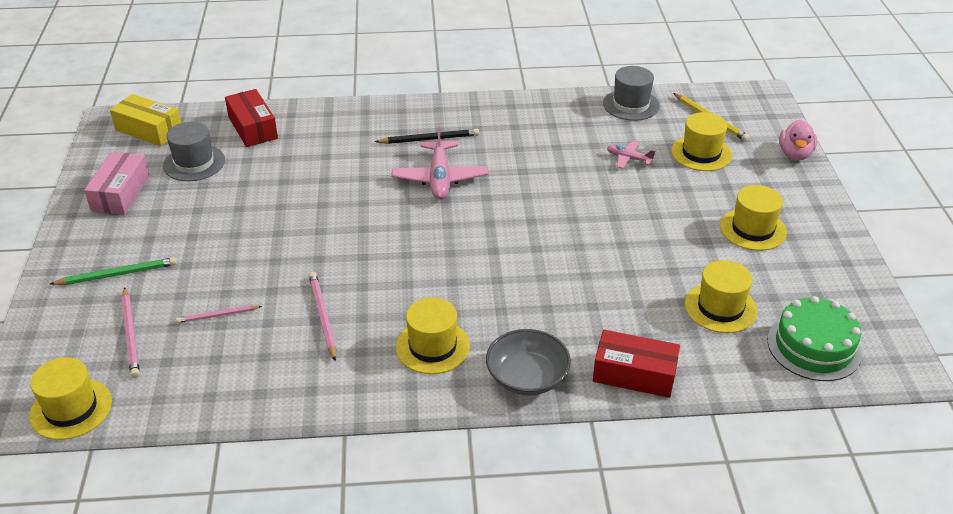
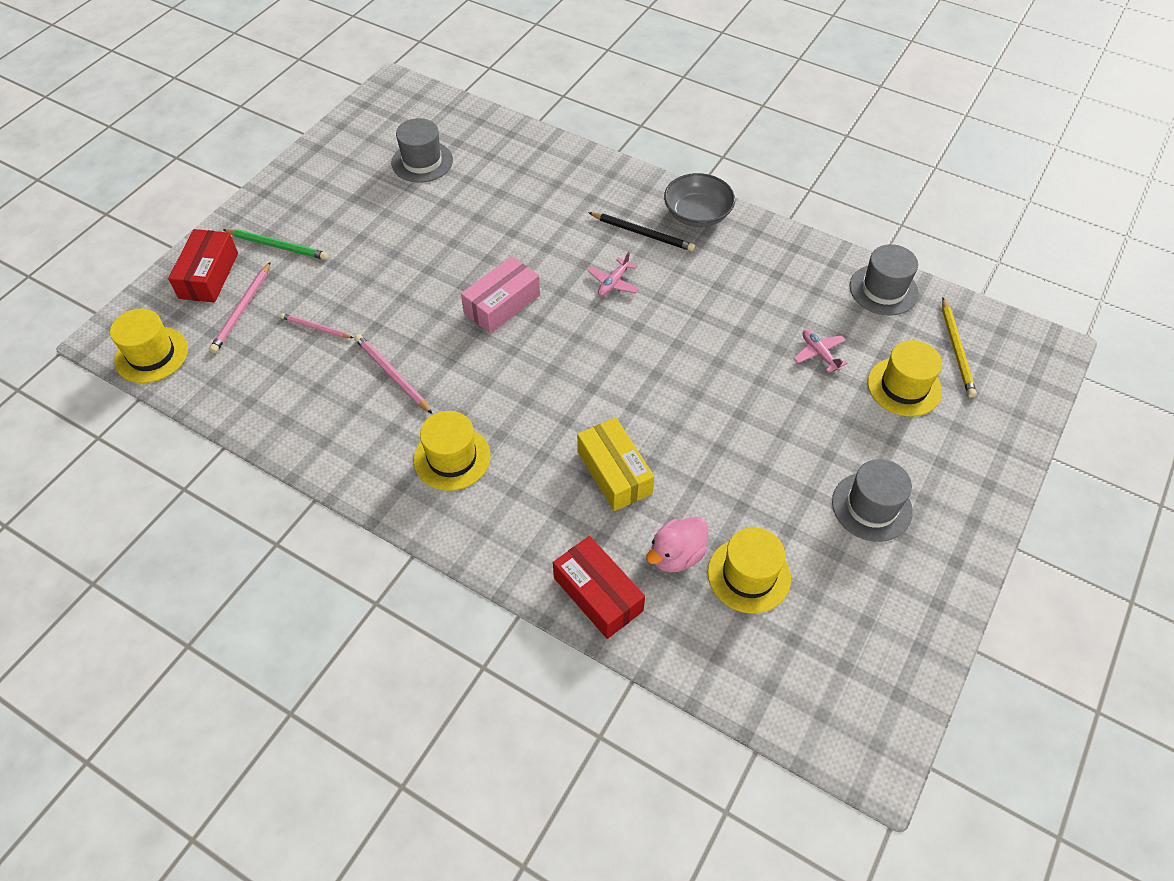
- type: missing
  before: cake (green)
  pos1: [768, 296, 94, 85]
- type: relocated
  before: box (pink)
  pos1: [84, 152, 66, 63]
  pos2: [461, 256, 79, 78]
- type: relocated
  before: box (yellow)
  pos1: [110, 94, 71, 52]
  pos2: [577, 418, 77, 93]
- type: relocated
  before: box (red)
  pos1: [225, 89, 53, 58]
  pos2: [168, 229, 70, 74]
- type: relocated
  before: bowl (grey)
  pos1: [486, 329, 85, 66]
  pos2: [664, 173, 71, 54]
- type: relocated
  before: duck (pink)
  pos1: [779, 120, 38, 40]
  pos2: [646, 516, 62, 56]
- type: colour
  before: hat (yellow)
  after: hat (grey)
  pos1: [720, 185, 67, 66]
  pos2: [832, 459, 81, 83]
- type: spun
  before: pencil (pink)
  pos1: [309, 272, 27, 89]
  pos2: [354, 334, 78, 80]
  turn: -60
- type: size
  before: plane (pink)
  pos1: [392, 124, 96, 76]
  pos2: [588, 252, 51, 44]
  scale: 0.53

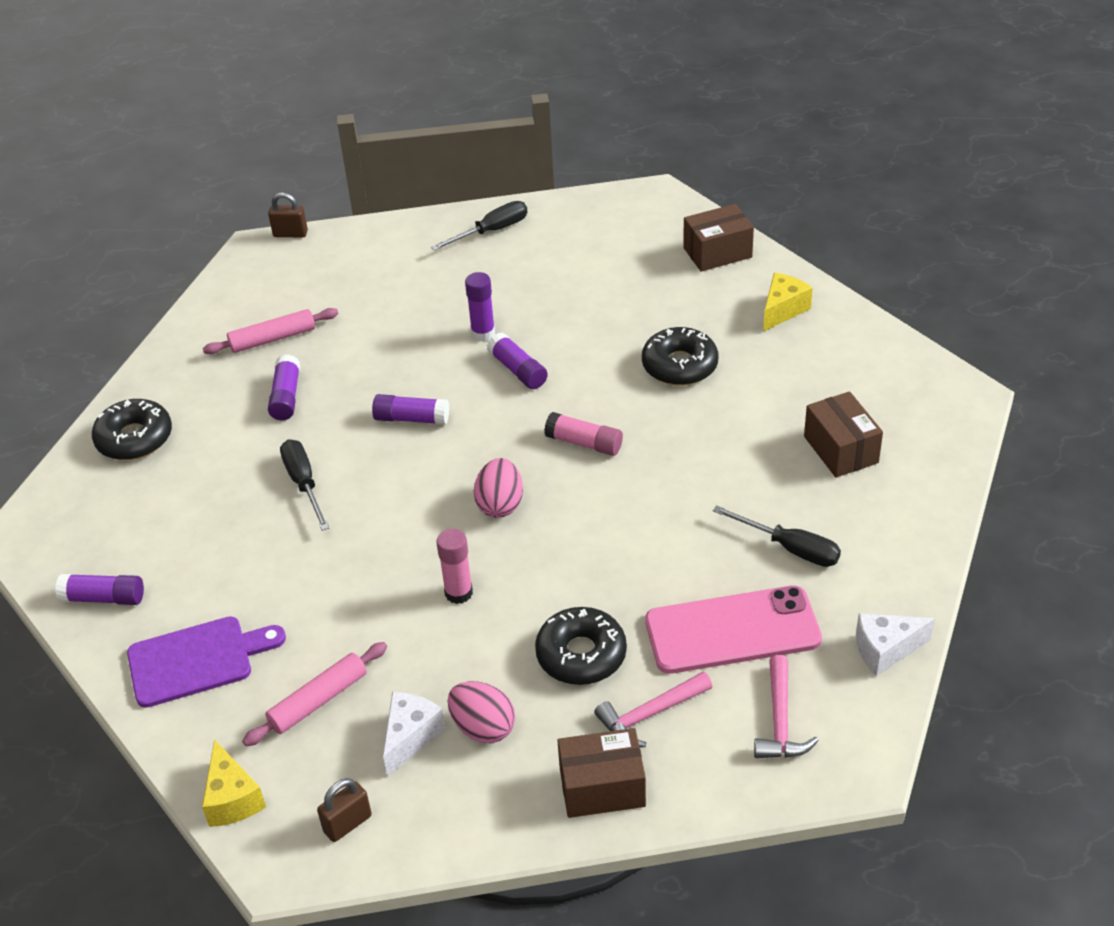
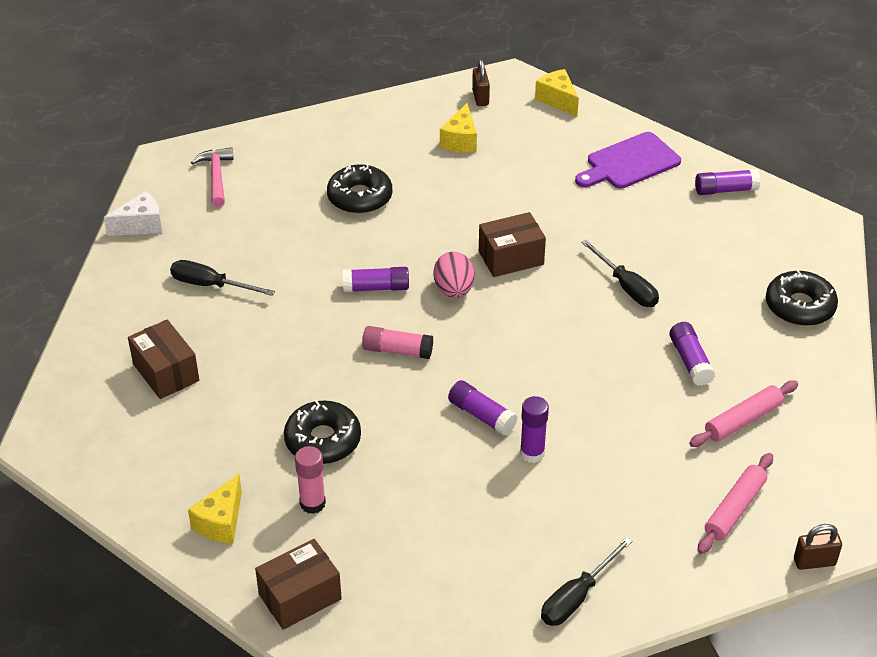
- type: missing
  before: egg (pink)
  pos1: [448, 681, 67, 62]
- type: missing
  before: hammer (pink)
  pos1: [594, 672, 118, 75]
- type: missing
  before: phone (pink)
  pos1: [645, 585, 177, 89]
- type: relocated
  before: rolling pin (pink)
  pos1: [242, 642, 145, 104]
  pos2: [698, 453, 75, 101]
- type: relocated
  before: glue stick (purple)
  pos1: [372, 394, 77, 31]
  pos2: [343, 267, 66, 25]
- type: relocated
  before: glue stick (pink)
  pos1: [436, 529, 37, 75]
  pos2: [295, 446, 31, 68]
- type: relocated
  before: box (brown)
  pos1: [557, 728, 89, 90]
  pos2: [479, 212, 67, 65]
- type: colour
  before: cheese (white)
  after: cheese (yellow)
  pos1: [383, 692, 63, 85]
  pos2: [440, 103, 37, 50]
- type: spun
  before: padlock (brown)
  pos1: [317, 778, 55, 64]
  pos2: [472, 59, 18, 47]
  turn: -45

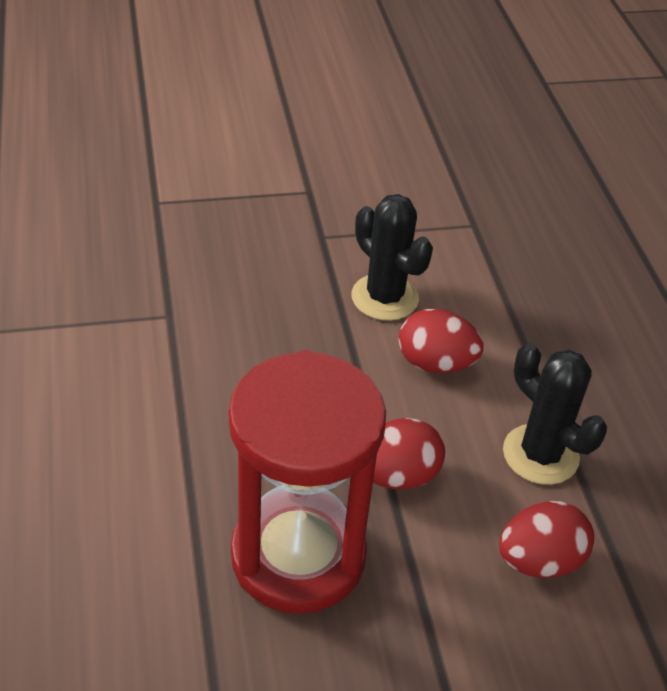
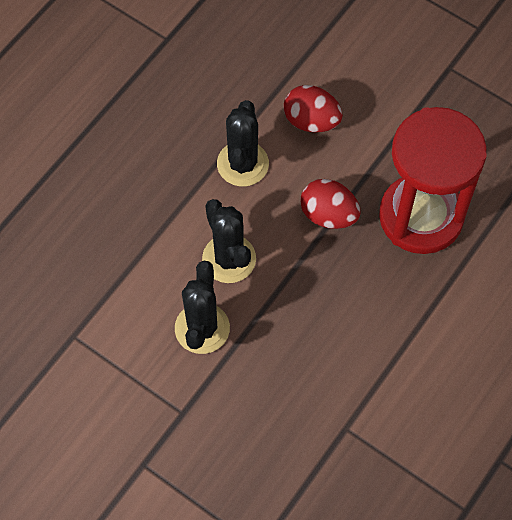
- type: exchanged
  before: egg (red)
  after: cactus (black)
  pos1: [398, 309, 86, 64]
  pos2: [202, 199, 54, 84]

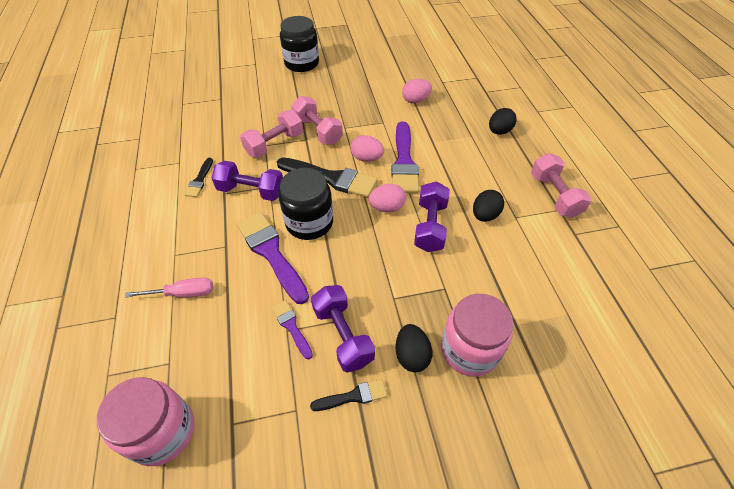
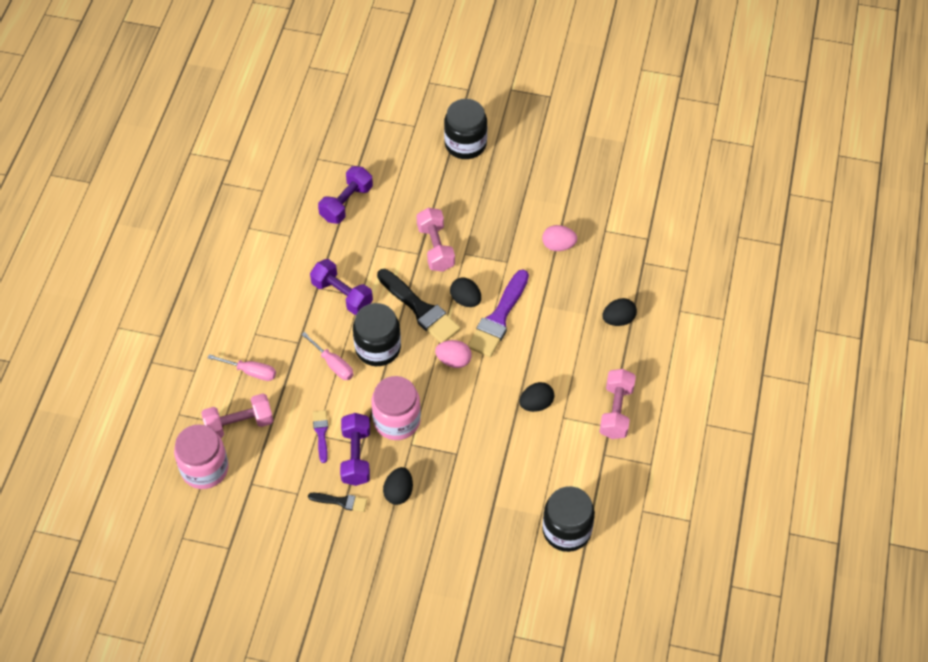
- type: missing
  before: brush (black)
  pos1: [184, 158, 29, 39]
- type: appeared
  after: jar (black)
  pos2: [542, 486, 53, 66]
- type: relocated
  before: dumbbell (pink)
  pos1: [240, 110, 63, 48]
  pos2: [201, 393, 72, 45]
- type: relocated
  before: dumbbell (purple)
  pos1: [414, 181, 36, 71]
  pos2: [318, 166, 55, 58]
- type: relocated
  before: jar (pink)
  pos1: [441, 294, 72, 83]
  pos2: [371, 376, 50, 64]
- type: exchanged
  before: brush (purple)
  after: screwdriver (pink)
  pos1: [236, 212, 73, 92]
  pos2: [301, 332, 53, 48]
- type: colour
  before: egg (pink)
  after: egg (black)
  pos1: [351, 135, 33, 27]
  pos2: [450, 277, 31, 30]

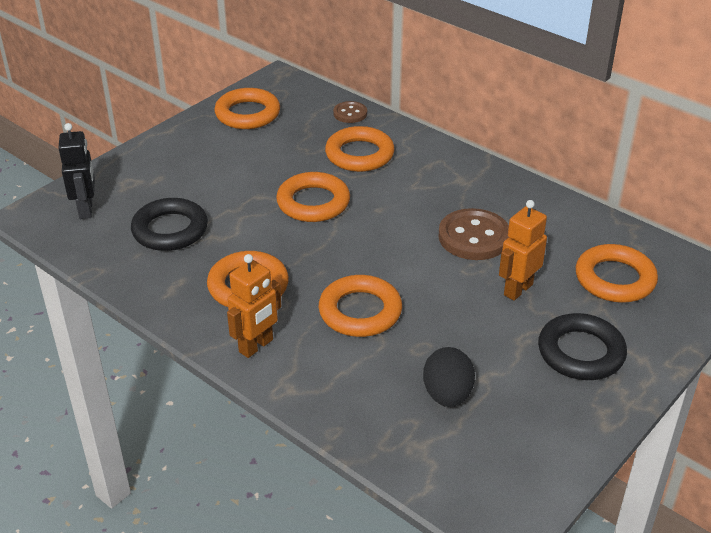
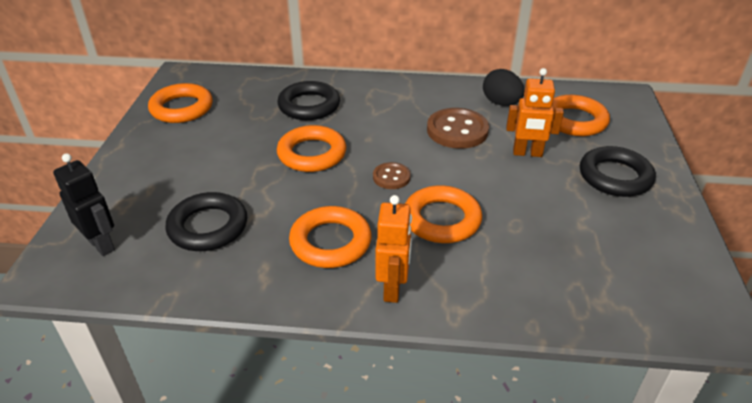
- type: relocated
  before: button (brown)
  pos1: [333, 101, 34, 22]
  pos2: [373, 162, 38, 27]
- type: relocated
  before: egg (black)
  pos1: [423, 347, 52, 60]
  pos2: [483, 69, 42, 37]
- type: colour
  before: ring (orange)
  after: ring (black)
  pos1: [325, 126, 70, 46]
  pos2: [277, 81, 63, 39]
- type: spun
  before: robot (orange)
  pos1: [499, 200, 48, 101]
  pos2: [506, 68, 58, 89]
  turn: -90

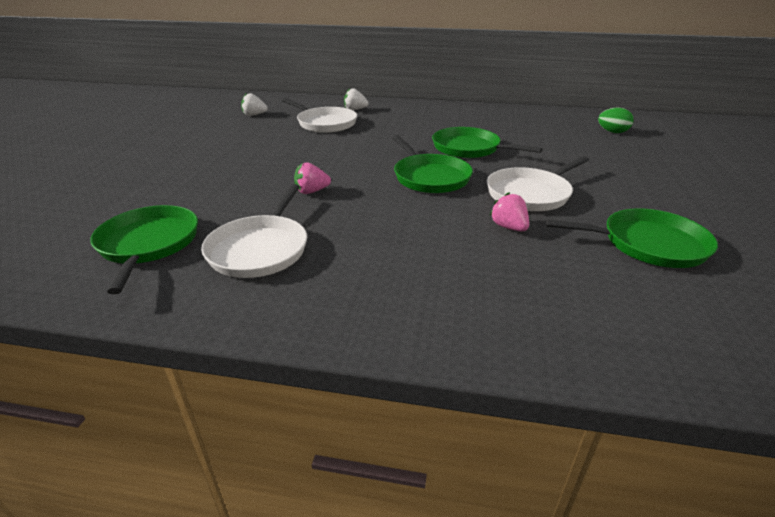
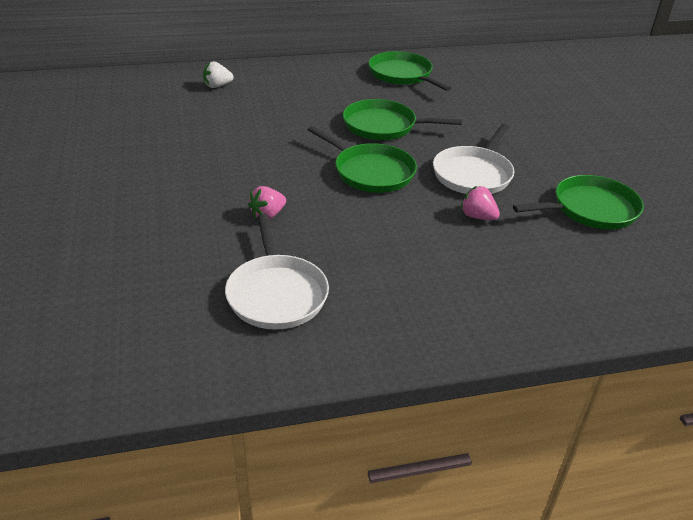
- type: missing
  before: strawberry (white)
  pos1: [241, 93, 27, 23]
- type: missing
  before: pan (white)
  pos1: [282, 98, 75, 35]
- type: missing
  before: egg (green)
  pos1: [598, 108, 36, 25]
- type: relocated
  before: pan (green)
  pos1: [90, 205, 108, 89]
  pos2: [368, 51, 83, 40]

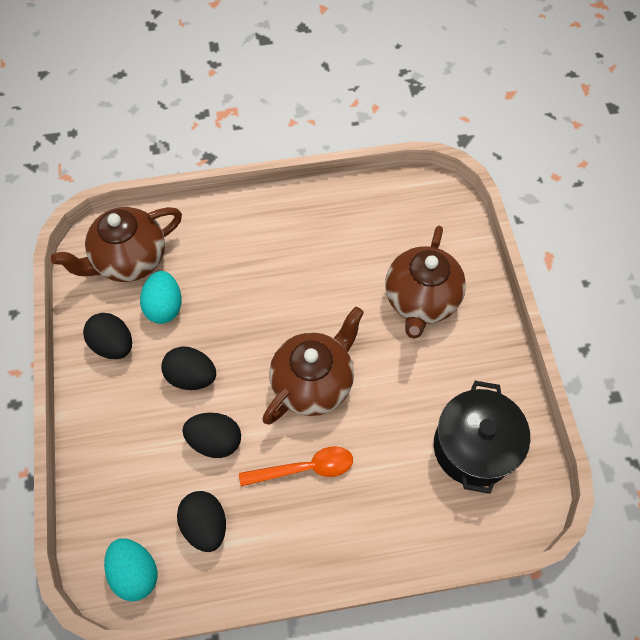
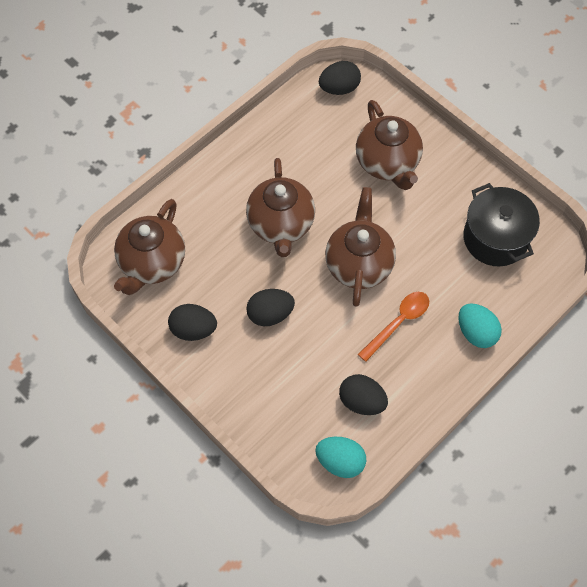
- type: appeared
  after: teapot (brown)
  pos2: [246, 158, 69, 99]
- type: relocated
  before: egg (turquoise)
  pos1: [140, 271, 42, 53]
  pos2: [459, 303, 43, 45]
- type: relocated
  before: egg (black)
  pos1: [182, 413, 59, 45]
  pos2: [319, 61, 42, 34]

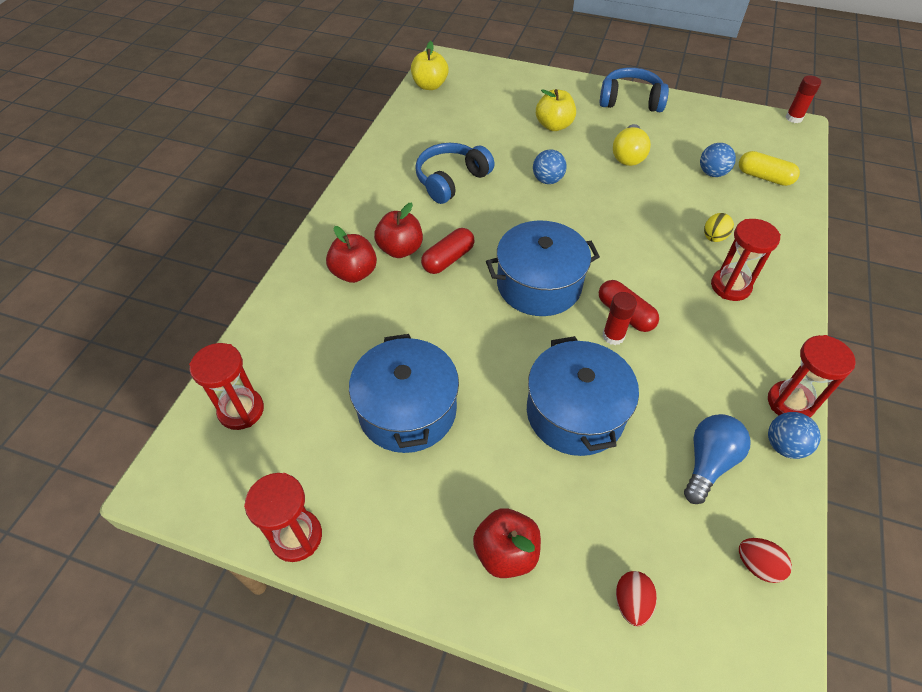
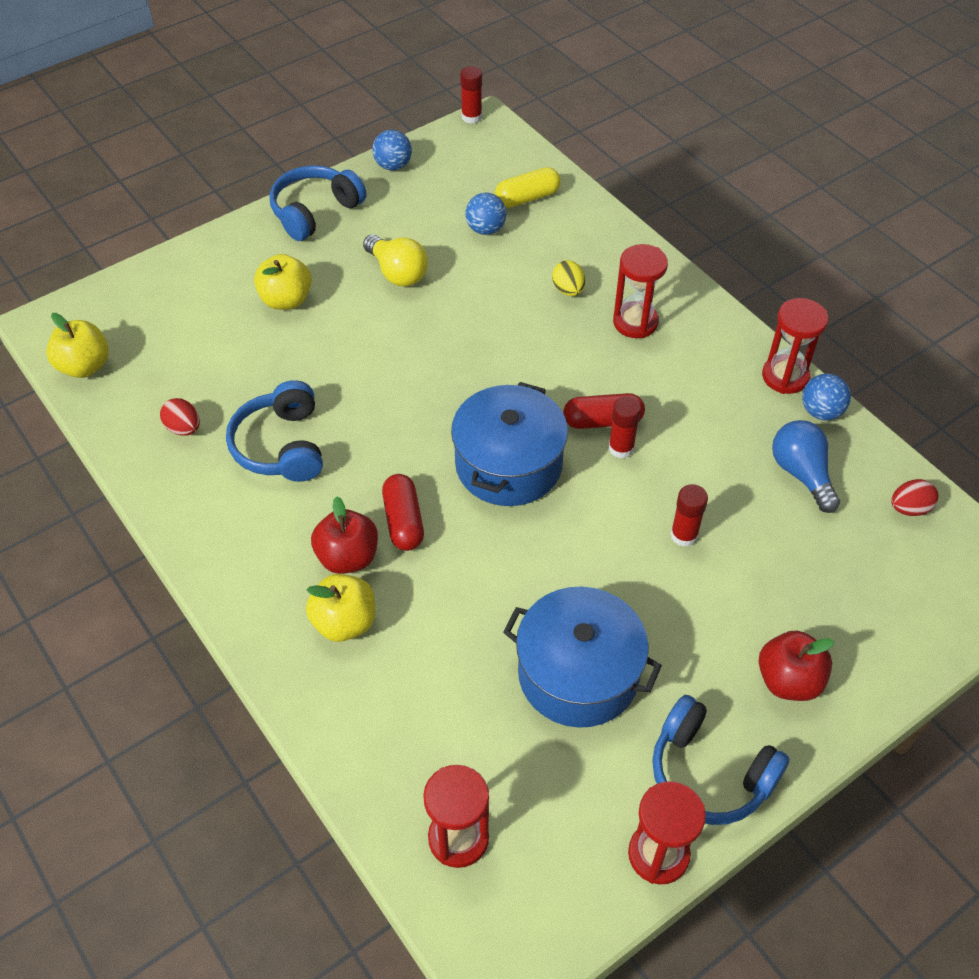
- type: appeared
  after: headphones (blue)
  pos2: [652, 695, 138, 130]
- type: relocated
  before: ball (blue)
  pos1: [533, 149, 34, 35]
  pos2: [372, 130, 40, 41]
- type: relocated
  before: egg (red)
  pos1: [616, 571, 41, 55]
  pos2: [160, 398, 40, 38]
- type: exchanged
  before: pot (blue)
  after: glue stick (red)
  pos1: [527, 336, 112, 120]
  pos2: [670, 484, 38, 63]
- type: colour
  before: apple (red)
  after: apple (yellow)
  pos1: [326, 226, 51, 57]
  pos2: [306, 574, 69, 68]

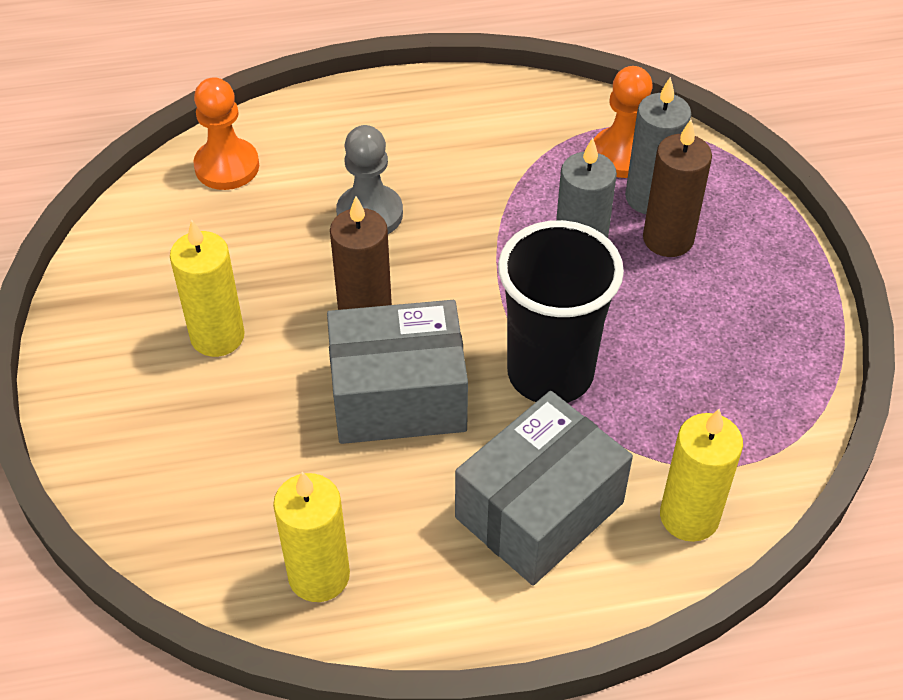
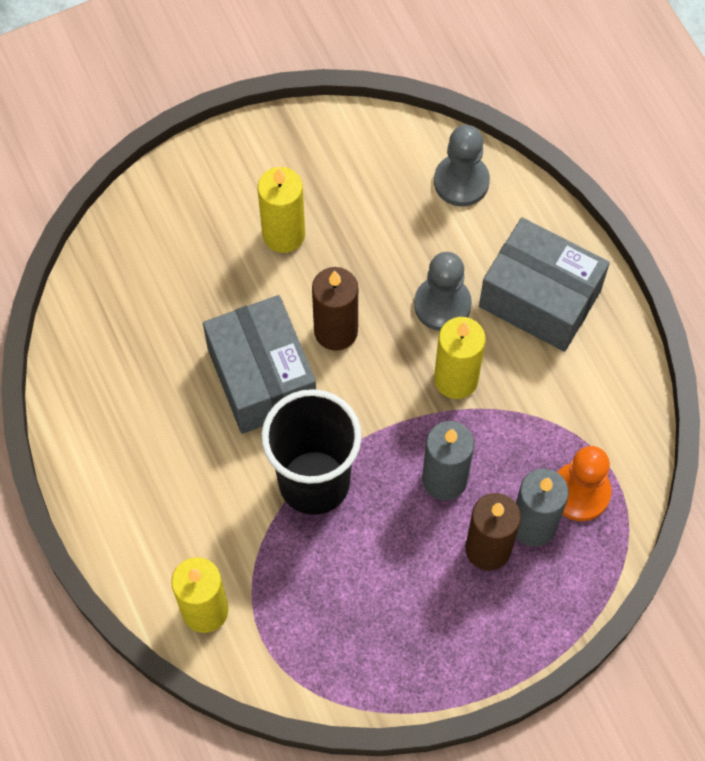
- type: relocated
  before: candle (yellow)
  pos1: [273, 472, 77, 130]
  pos2: [434, 317, 52, 82]
- type: relocated
  before: box (grey)
  pos1: [455, 391, 178, 195]
  pos2: [479, 217, 131, 135]
- type: colour
  before: pawn (orange)
  after: pawn (grey)
  pos1: [193, 77, 66, 113]
  pos2: [434, 125, 56, 81]

